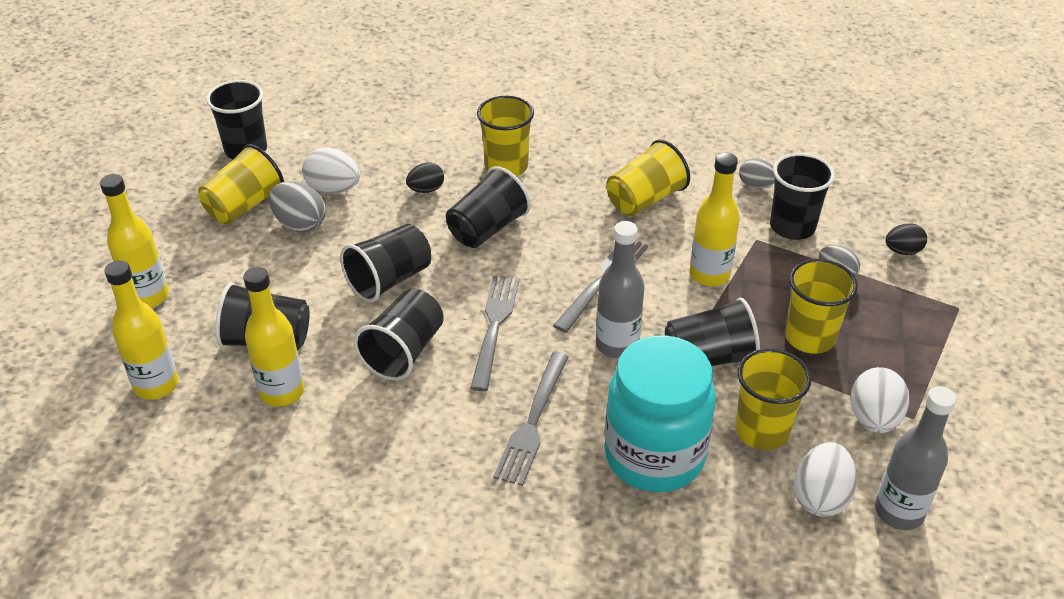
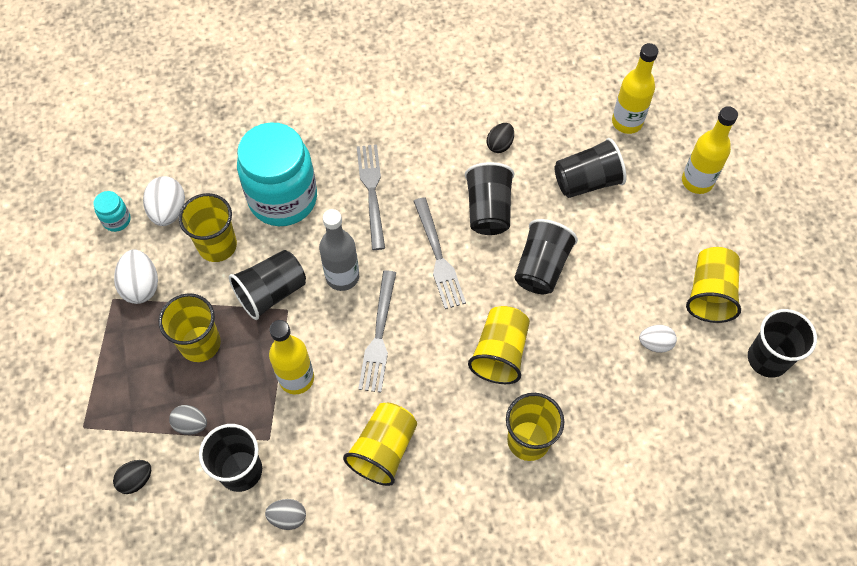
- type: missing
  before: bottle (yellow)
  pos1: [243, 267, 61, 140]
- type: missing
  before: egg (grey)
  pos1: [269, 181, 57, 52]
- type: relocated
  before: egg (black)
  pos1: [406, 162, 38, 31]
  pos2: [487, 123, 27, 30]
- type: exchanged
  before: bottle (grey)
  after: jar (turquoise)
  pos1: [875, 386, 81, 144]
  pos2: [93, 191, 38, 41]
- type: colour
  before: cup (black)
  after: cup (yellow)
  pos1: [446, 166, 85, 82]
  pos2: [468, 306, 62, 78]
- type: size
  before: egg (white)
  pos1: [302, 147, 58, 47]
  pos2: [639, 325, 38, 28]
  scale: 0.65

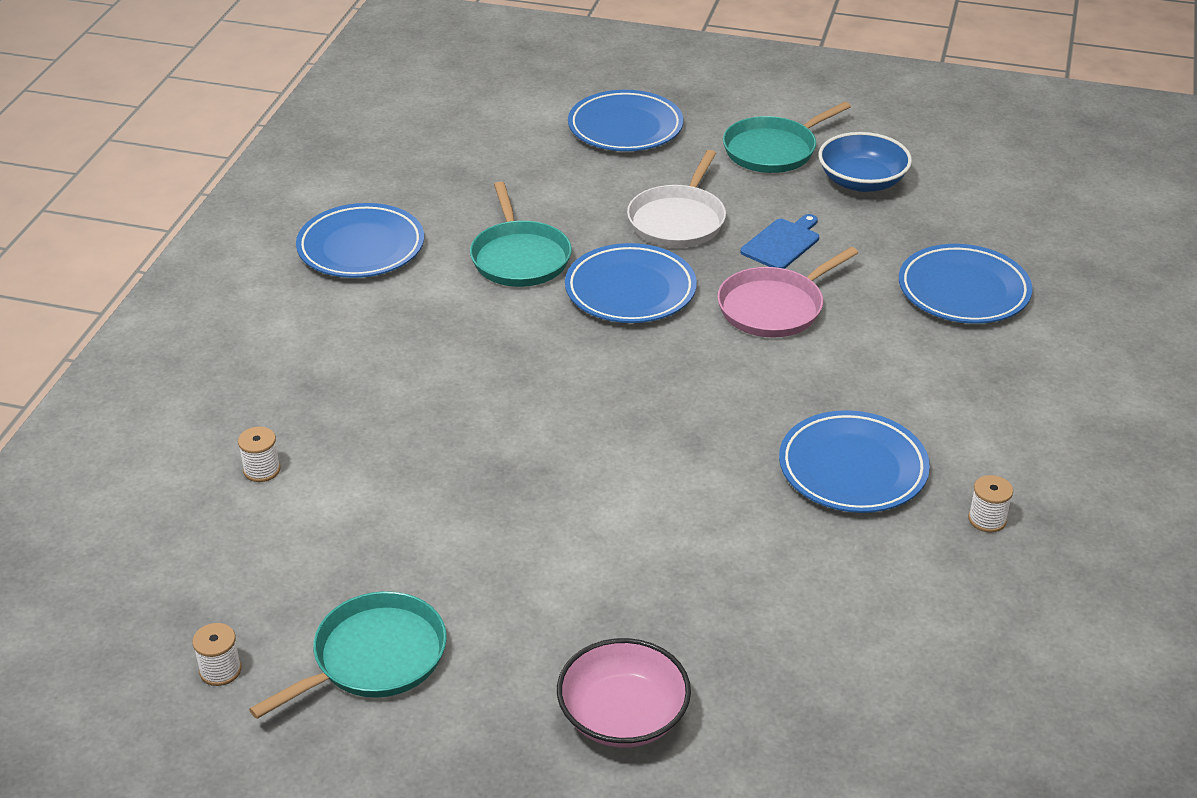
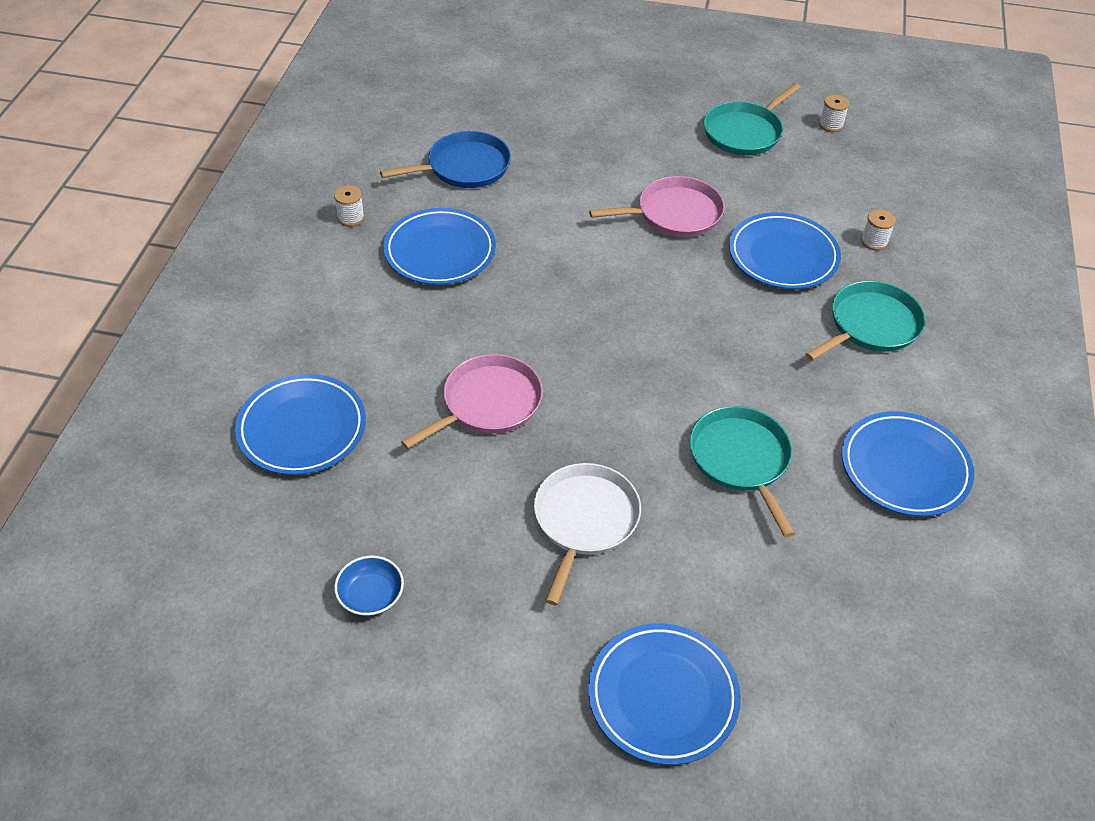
- type: missing
  before: bowl (pink)
  pos1: [557, 638, 134, 110]
- type: missing
  before: cutting board (blue)
  pos1: [741, 214, 78, 55]
- type: appeared
  after: pan (blue)
  pos2: [380, 131, 131, 57]
- type: appeared
  after: pan (pink)
  pos2: [589, 176, 136, 61]
- type: relocated
  before: plate (blue)
  pos1: [565, 243, 132, 80]
  pos2: [729, 212, 112, 77]
- type: relocated
  before: pan (turquoise)
  pos1: [723, 102, 128, 71]
  pos2: [806, 281, 120, 80]
- type: size
  before: bowl (blue)
  pos1: [818, 132, 94, 60]
  pos2: [334, 555, 70, 61]
  scale: 0.62

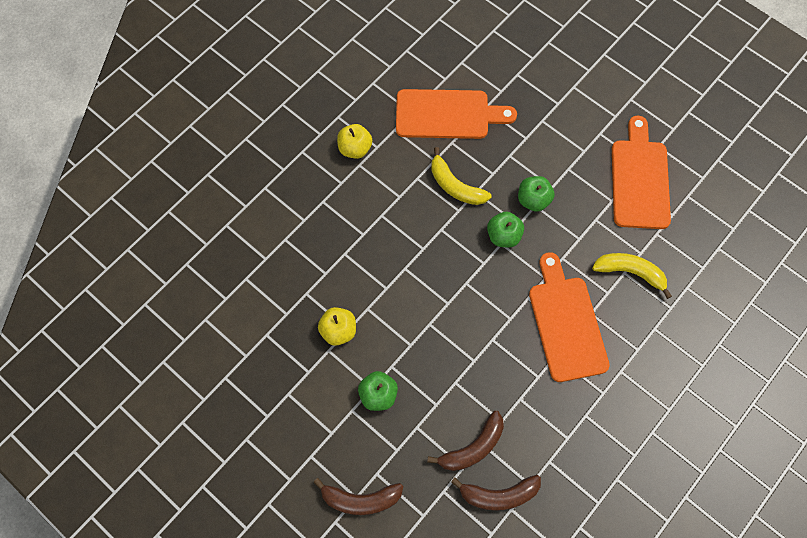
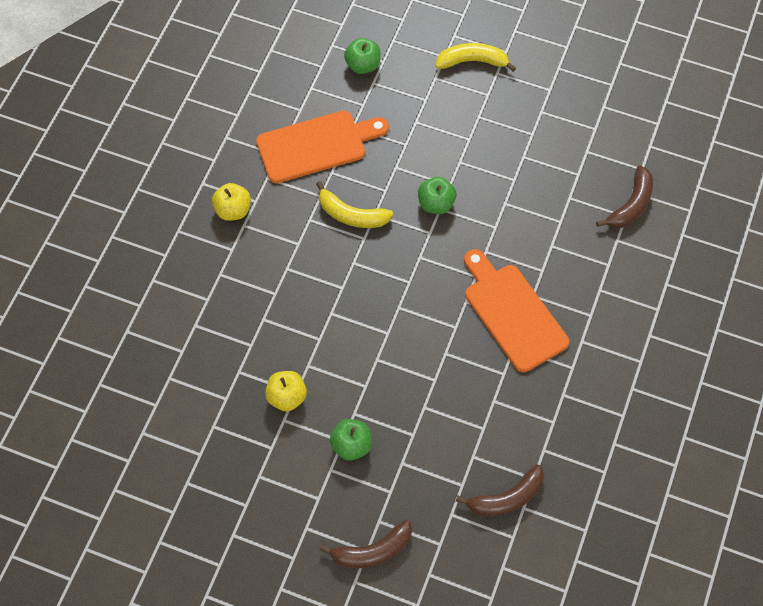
- type: missing
  before: cutting board (orange)
  pos1: [612, 116, 59, 113]
- type: relocated
  before: banana (brown)
  pos1: [427, 411, 77, 60]
  pos2: [596, 166, 57, 62]
- type: relocated
  before: apple (green)
  pos1: [487, 212, 37, 35]
  pos2: [344, 38, 37, 36]
- type: relocated
  before: banana (yellow)
  pos1: [592, 253, 80, 46]
  pos2: [435, 43, 81, 29]

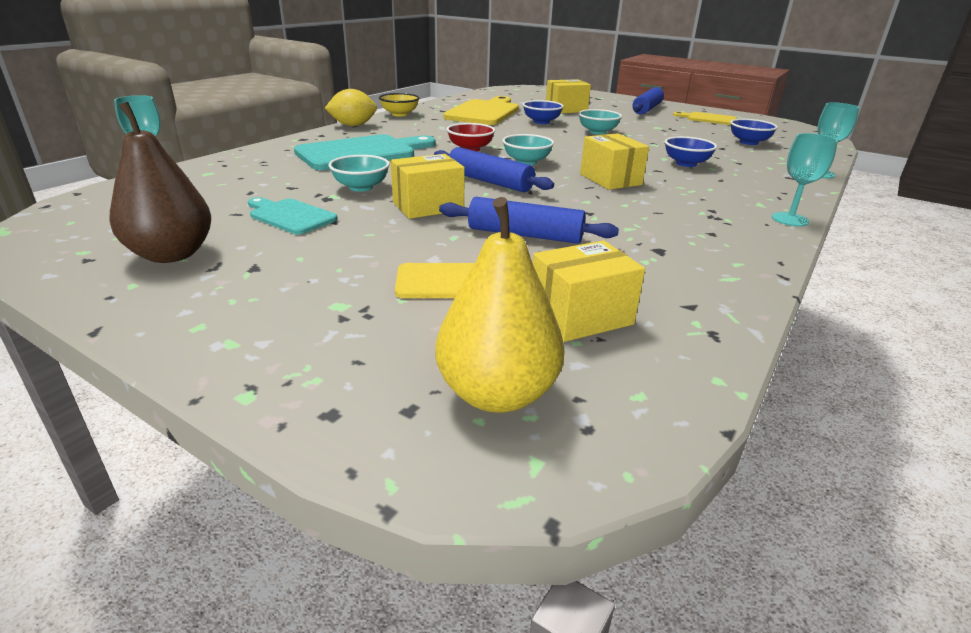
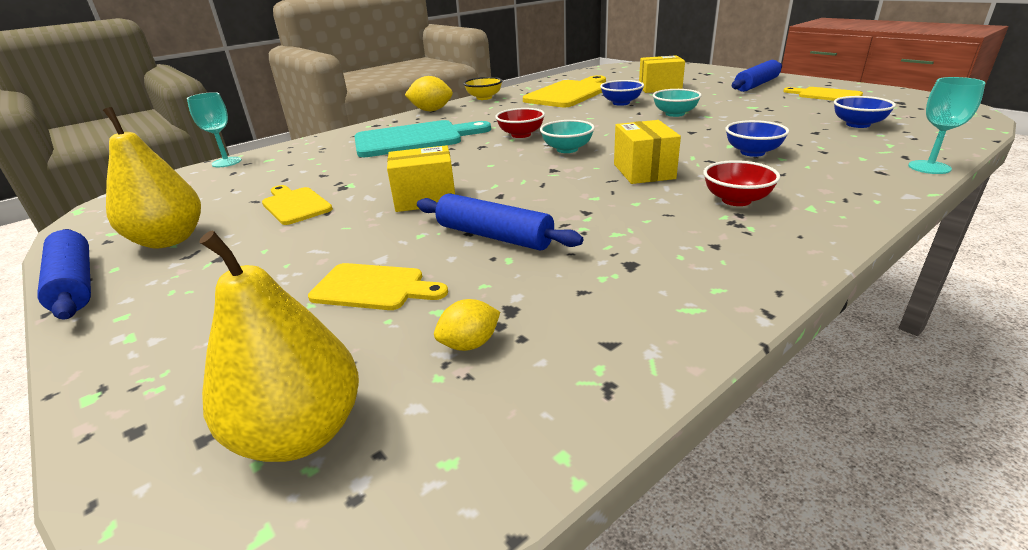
- type: missing
  before: bowl (turquoise)
  pos1: [329, 155, 61, 37]
- type: missing
  before: goblet (turquoise)
  pos1: [772, 133, 66, 93]
- type: appeared
  after: bowl (red)
  pos2: [703, 160, 77, 46]
- type: relocated
  before: rolling pin (blue)
  pos1: [434, 147, 120, 45]
  pos2: [37, 229, 54, 91]
- type: exchanged
  before: box (yellow)
  after: lemon (yellow)
  pos1: [533, 241, 112, 101]
  pos2: [434, 299, 66, 52]
- type: colour
  before: pear (brown)
  after: pear (yellow)
  pos1: [109, 102, 102, 161]
  pos2: [103, 107, 98, 142]
- type: colour
  before: cutting board (turquoise)
  after: cutting board (yellow)
  pos1: [248, 197, 90, 38]
  pos2: [262, 185, 71, 40]

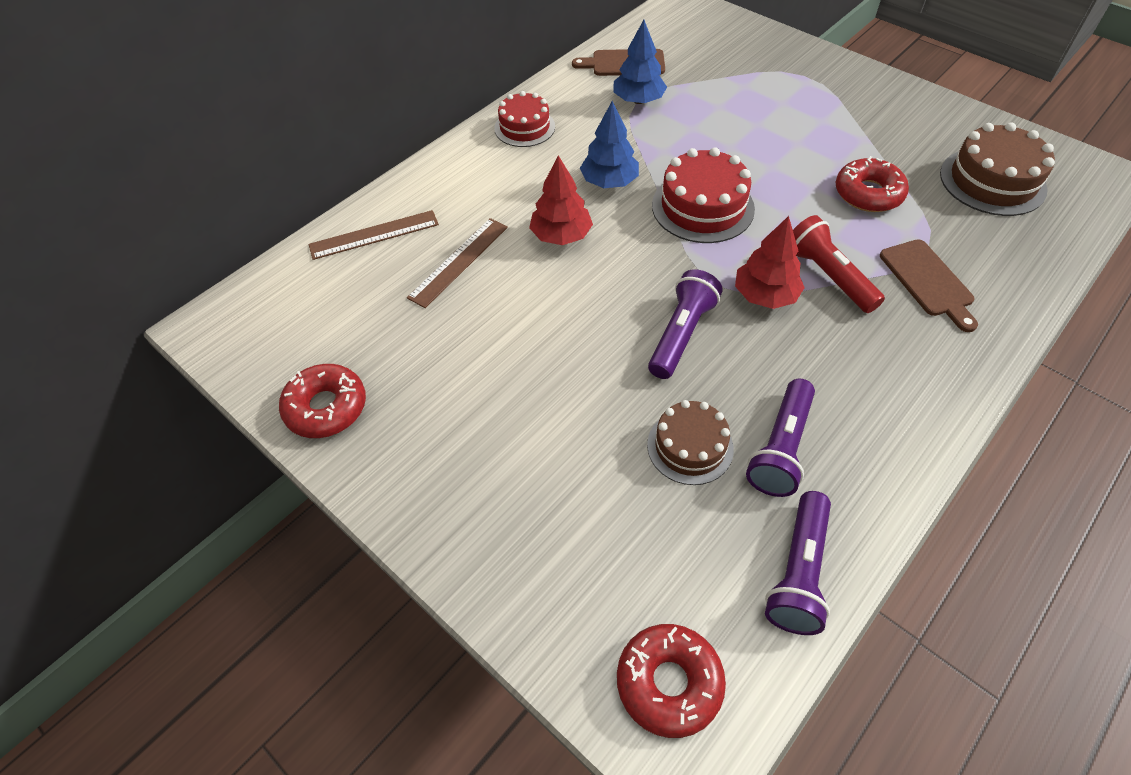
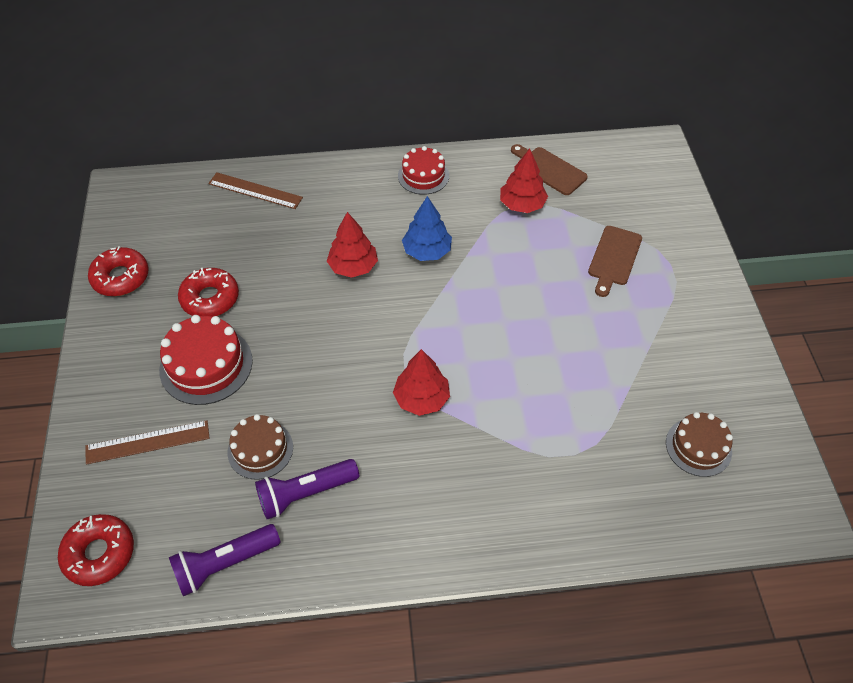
- type: missing
  before: flashlight (purple)
  pos1: [648, 269, 74, 110]
- type: missing
  before: flashlight (red)
  pos1: [793, 215, 92, 98]
- type: relocated
  before: ruler (brown)
  pos1: [407, 218, 101, 90]
  pos2: [86, 420, 124, 44]
- type: relocated
  before: cake (red)
  pos1: [652, 148, 103, 95]
  pos2: [159, 315, 94, 90]
- type: relocated
  before: donut (red)
  pos1: [836, 156, 73, 56]
  pos2: [178, 268, 61, 49]
- type: relocated
  before: cutting board (brown)
  pos1: [880, 239, 98, 93]
  pos2: [588, 226, 54, 71]
- type: colour
  before: tree (blue)
  after: tree (red)
  pos1: [614, 20, 53, 84]
  pos2: [500, 149, 48, 64]
- type: size
  before: cake (brown)
  pos1: [940, 122, 115, 94]
  pos2: [666, 412, 67, 65]
  scale: 0.66

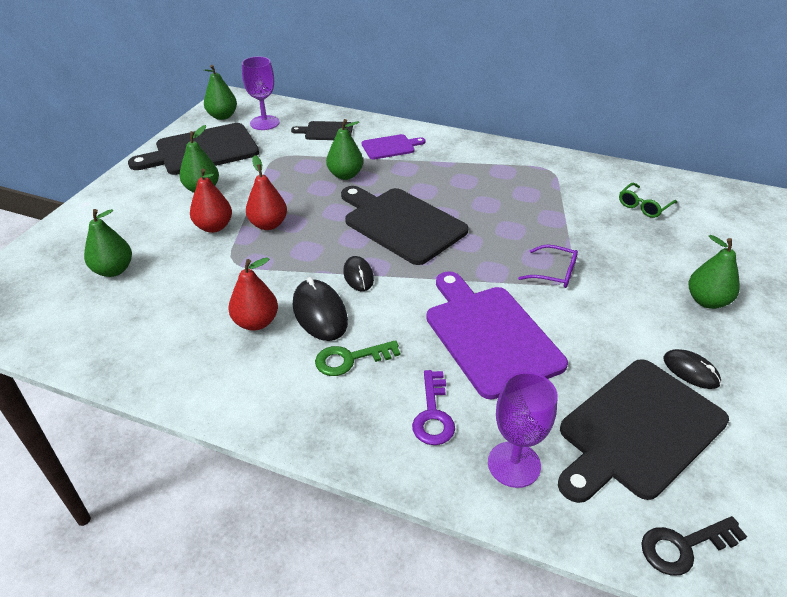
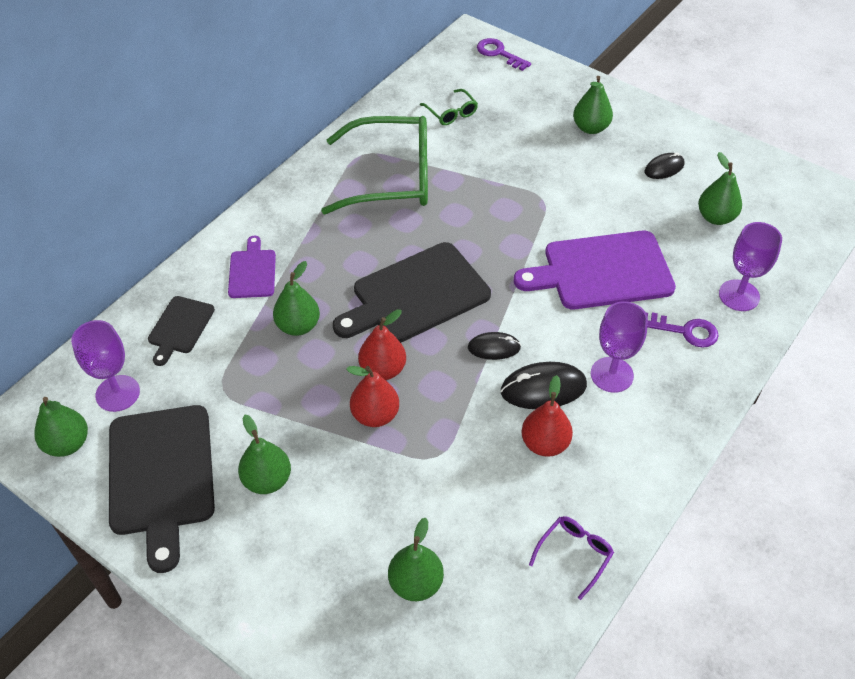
- type: missing
  before: key (black)
  pos1: [641, 516, 106, 60]
- type: appeared
  after: glasses (green)
  pos2: [321, 116, 107, 98]
- type: appeared
  after: key (purple)
  pos2: [477, 38, 54, 33]
- type: relocated
  before: pear (red)
  pos1: [190, 169, 42, 64]
  pos2: [358, 309, 48, 71]
- type: relocated
  before: glasses (purple)
  pos1: [518, 245, 60, 43]
  pos2: [529, 516, 85, 84]
- type: exchanged
  before: key (green)
  after: goblet (purple)
  pos1: [315, 340, 86, 36]
  pos2: [591, 301, 57, 92]
- type: exchanged
  before: cutting board (black)
  after: pear (green)
  pos1: [558, 359, 171, 144]
  pos2: [698, 152, 44, 73]

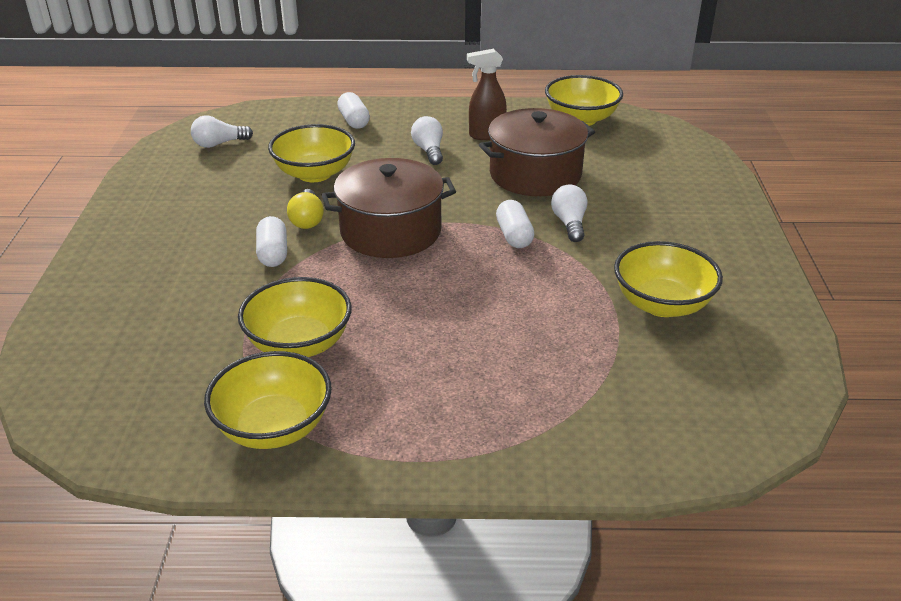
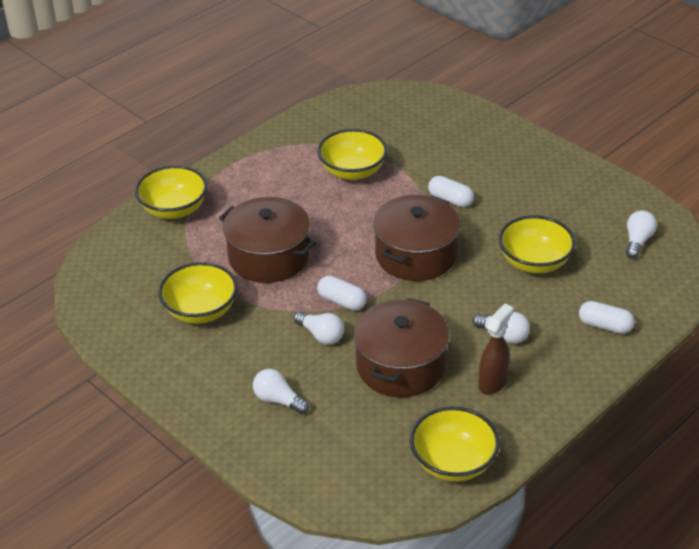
- type: missing
  before: light bulb (yellow)
  pos1: [287, 189, 37, 40]
- type: appeared
  after: pot (brown)
  pos2: [219, 197, 97, 86]
- type: appeared
  after: light bulb (white)
  pos2: [253, 369, 56, 45]
- type: relocated
  before: bowl (yellow)
  pos1: [204, 351, 128, 98]
  pos2: [135, 165, 72, 54]

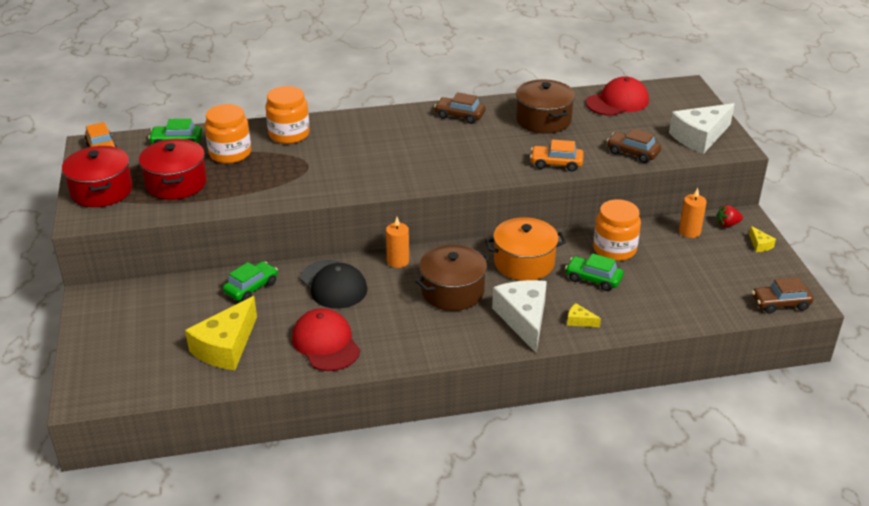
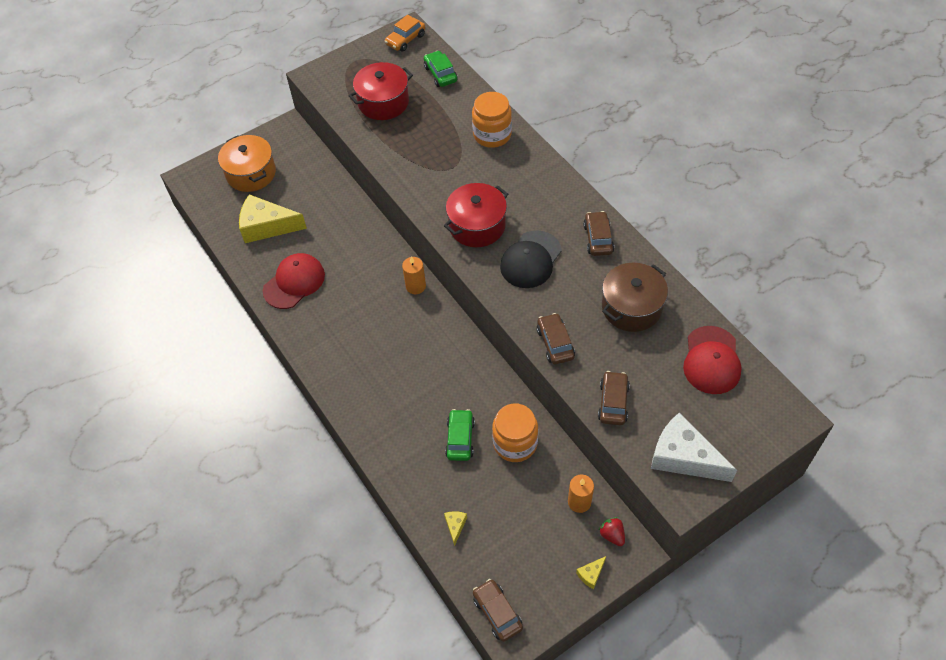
- type: missing
  before: jar (orange)
  pos1: [205, 104, 46, 60]
- type: missing
  before: car (green)
  pos1: [223, 261, 55, 40]
- type: missing
  before: pot (brown)
  pos1: [416, 244, 74, 67]
- type: missing
  before: cheese (white)
  pos1: [492, 280, 55, 73]
- type: relocated
  before: pot (red)
  pos1: [62, 146, 71, 61]
  pos2: [444, 183, 64, 64]
- type: relocated
  before: cap (black)
  pos1: [300, 260, 68, 49]
  pos2: [500, 230, 62, 58]
- type: relocated
  before: pot (orange)
  pos1: [485, 217, 81, 64]
  pos2: [218, 135, 58, 57]
- type: relocated
  before: cheese (yellow)
  pos1: [567, 303, 34, 24]
  pos2: [444, 511, 23, 35]
- type: colour
  before: car (orange)
  after: car (brown)
  pos1: [530, 139, 54, 32]
  pos2: [536, 313, 39, 52]
- type: spun
  before: cap (red)
  pos1: [586, 76, 63, 40]
  pos2: [683, 326, 59, 68]
  turn: 60

